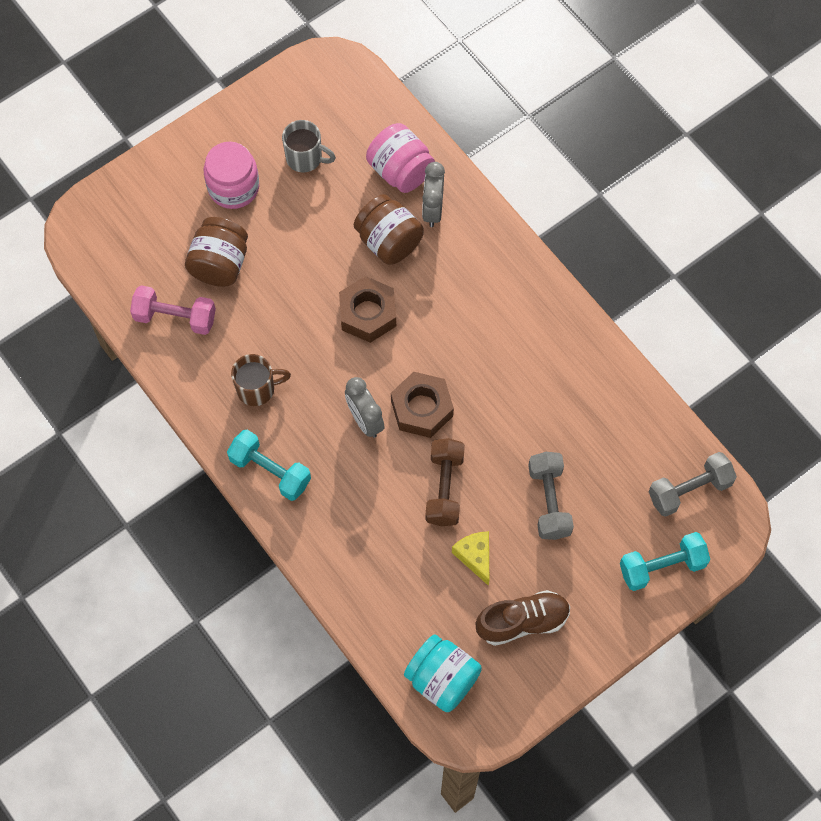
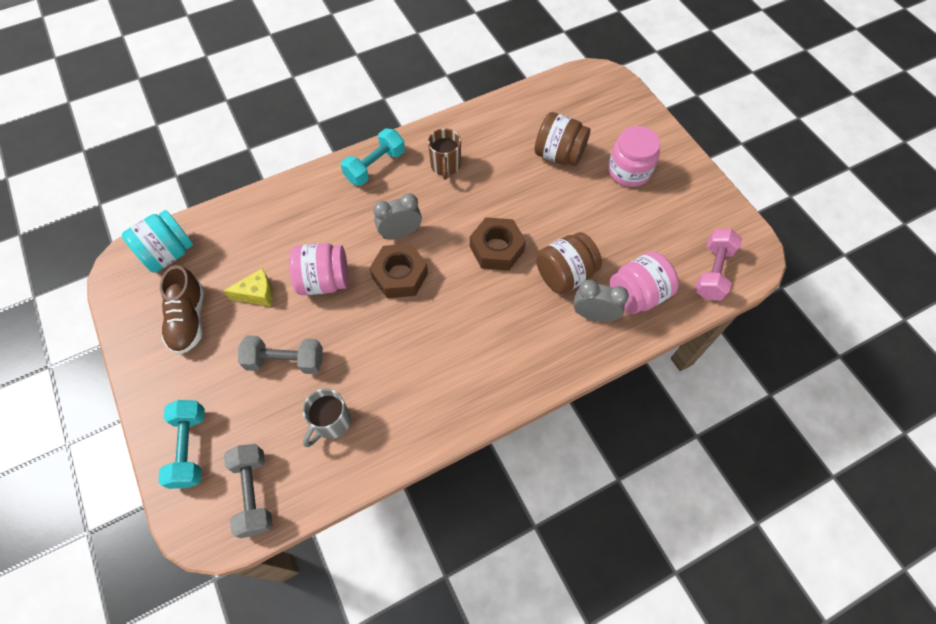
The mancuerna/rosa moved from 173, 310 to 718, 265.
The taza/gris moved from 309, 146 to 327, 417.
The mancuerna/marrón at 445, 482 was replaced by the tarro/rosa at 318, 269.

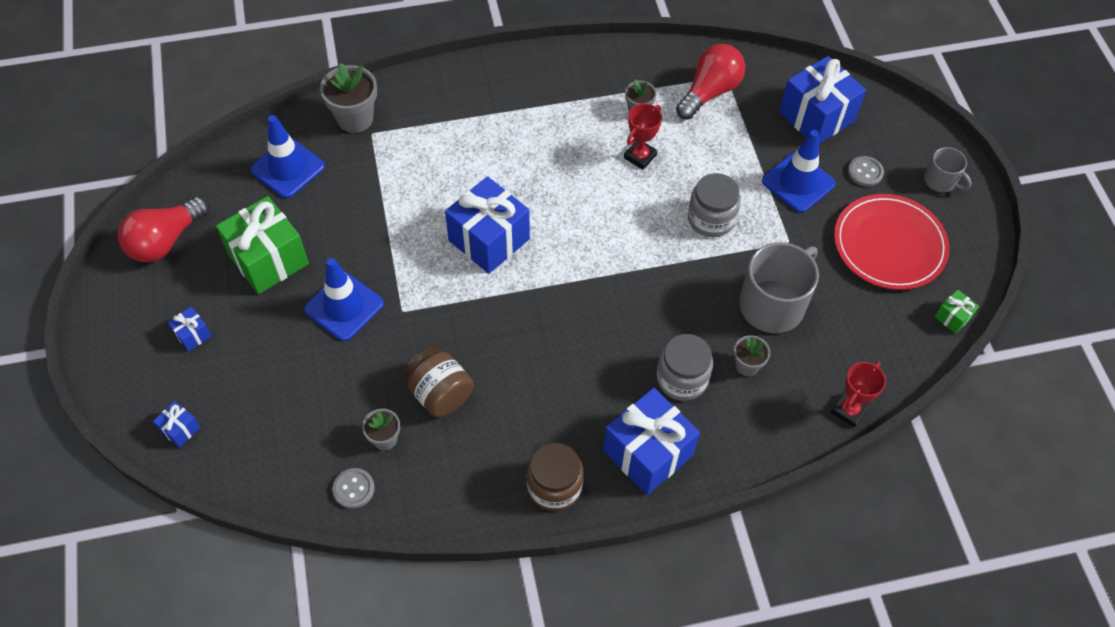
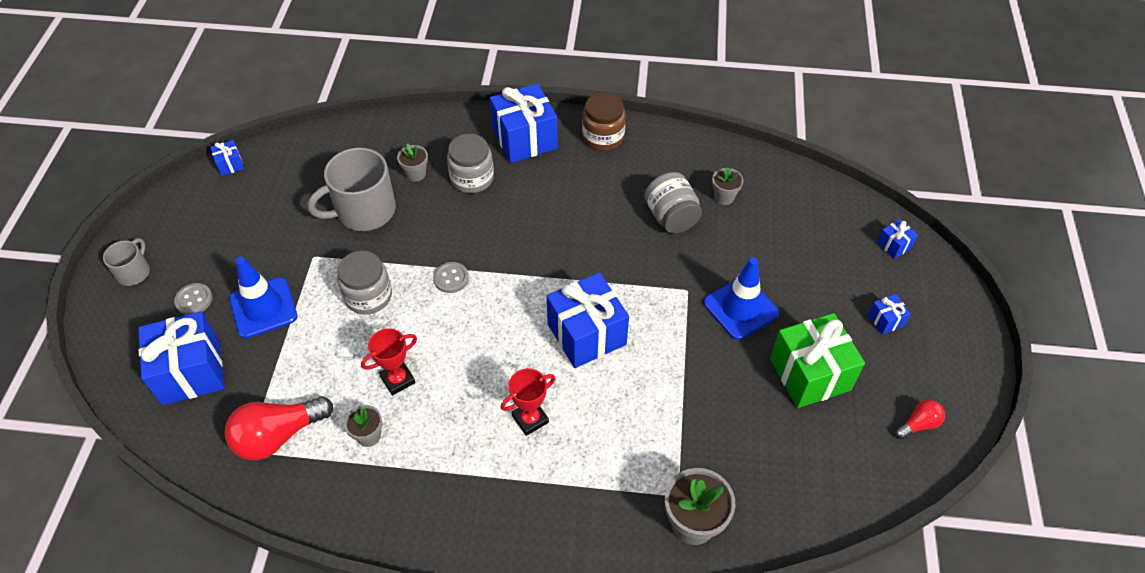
The cono de tráfico/azul at 288, 156 disappeared.
The plato/rojo at 892, 242 disappeared.
The botón/gris moved from 354, 488 to 451, 277.
The trofeo/rojo moved from 858, 395 to 528, 402.
The tarro/marrón at 438, 381 became the tarro/gris at 673, 202.
The regalo/verde at 956, 312 became the regalo/azul at 227, 158.
The taza/gris at 948, 170 turned 45 degrees clockwise.
The bombilla/rojo at 163, 229 changed to 0.52 times the size.

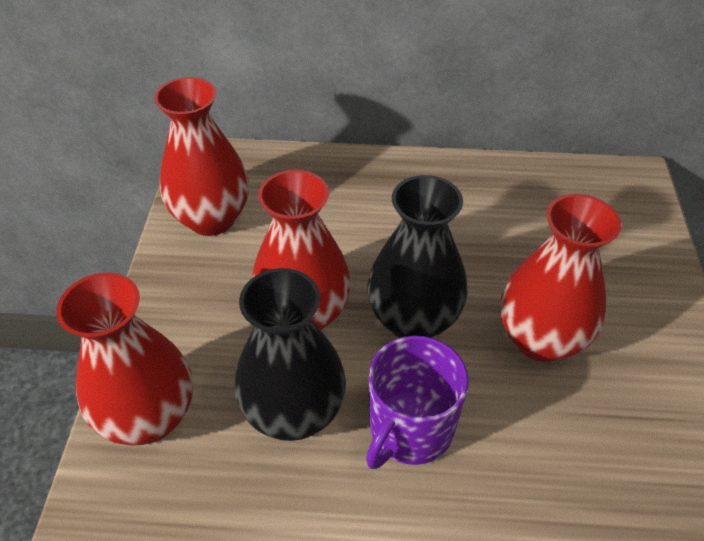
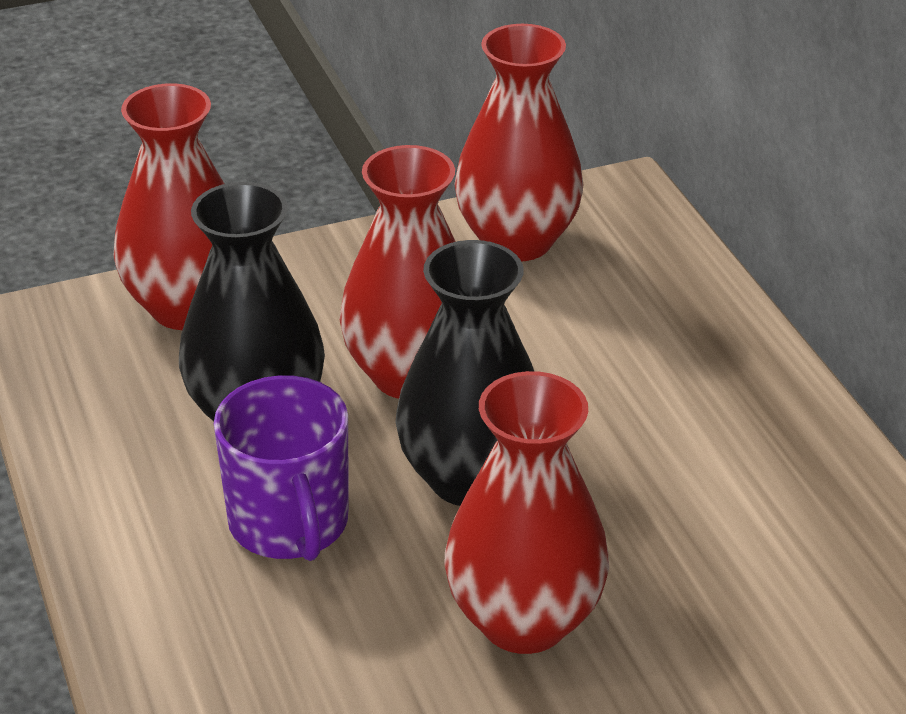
The taza/morado at 417, 402 turned 120 degrees counterclockwise.

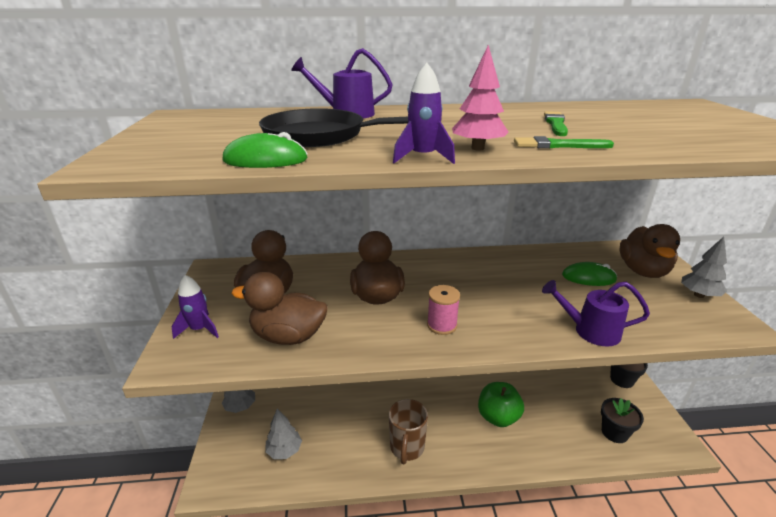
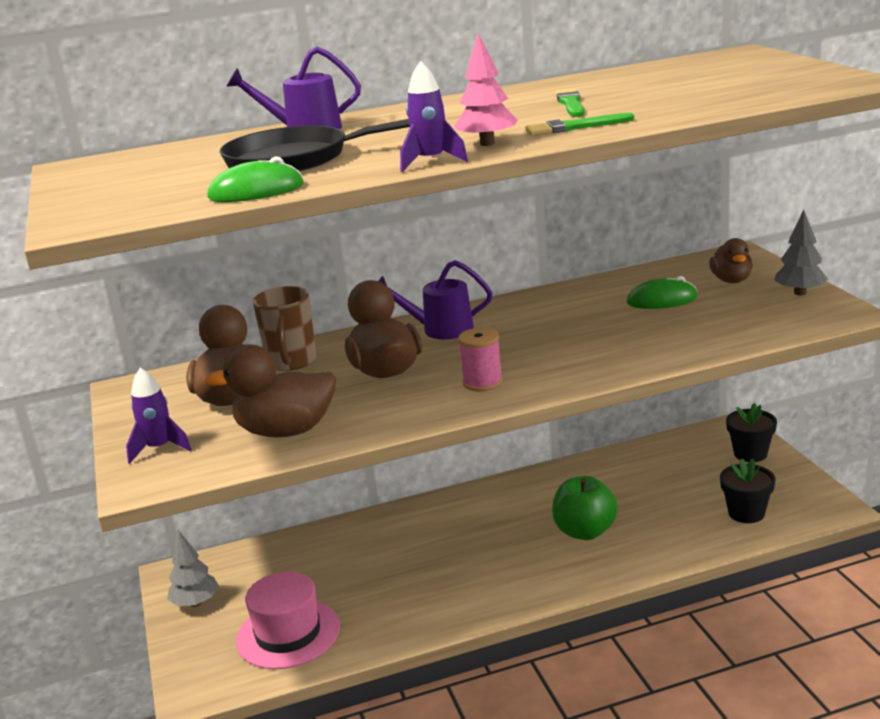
The taza/marrón moved from 408, 431 to 285, 328.
The regadera/morado moved from 596, 313 to 435, 299.
The árbol/gris at 283, 434 was replaced by the sombrero/rosa at 288, 620.
The pato/marrón at 649, 251 changed to 0.61 times the size.

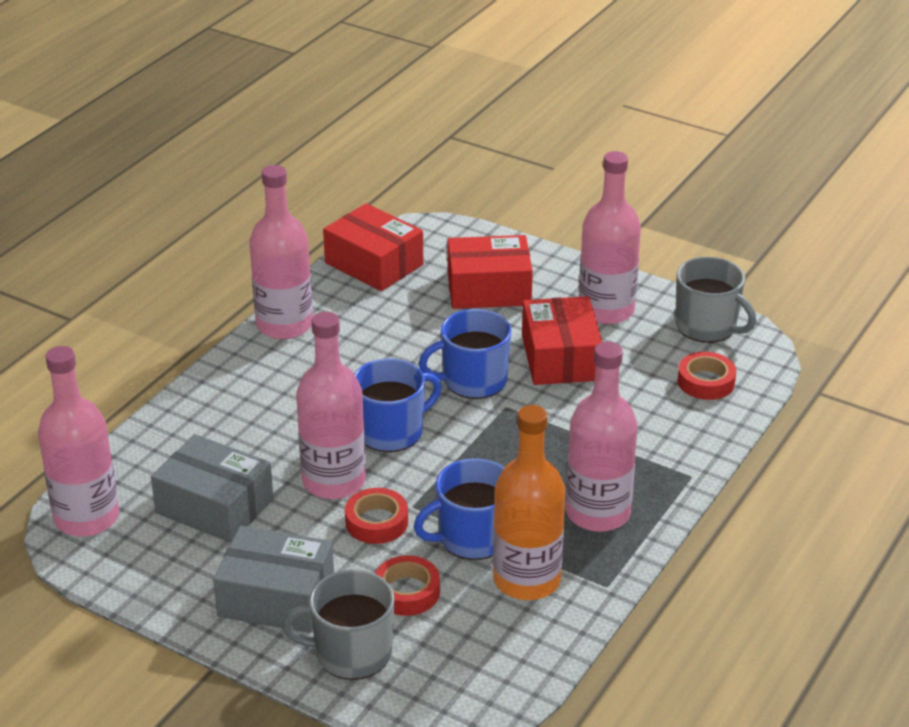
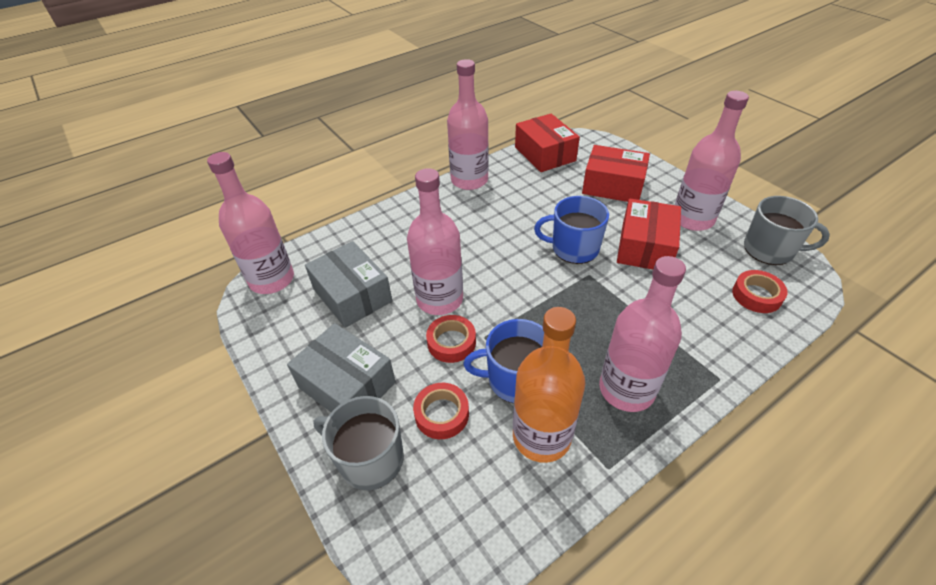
The taza/azul at 398, 405 disappeared.
The taza/gris at 715, 300 turned 45 degrees counterclockwise.

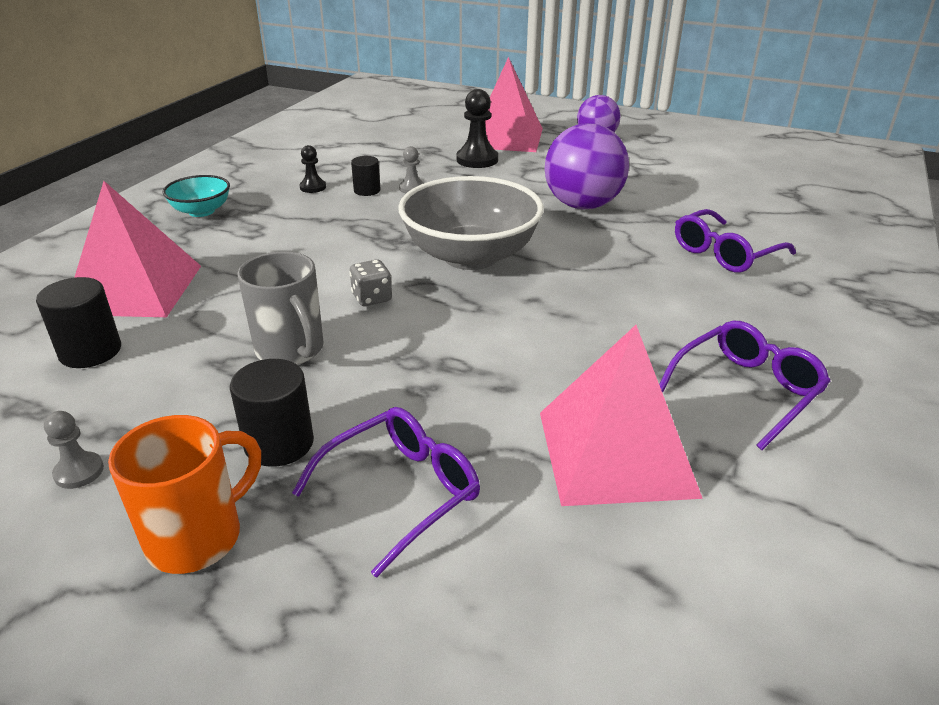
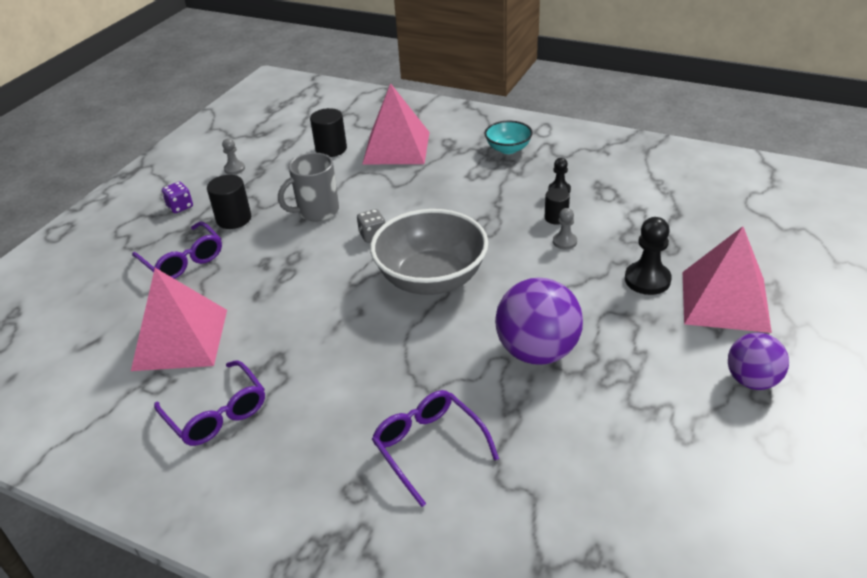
The taza/naranja at 184, 494 was replaced by the dado/morado at 177, 197.

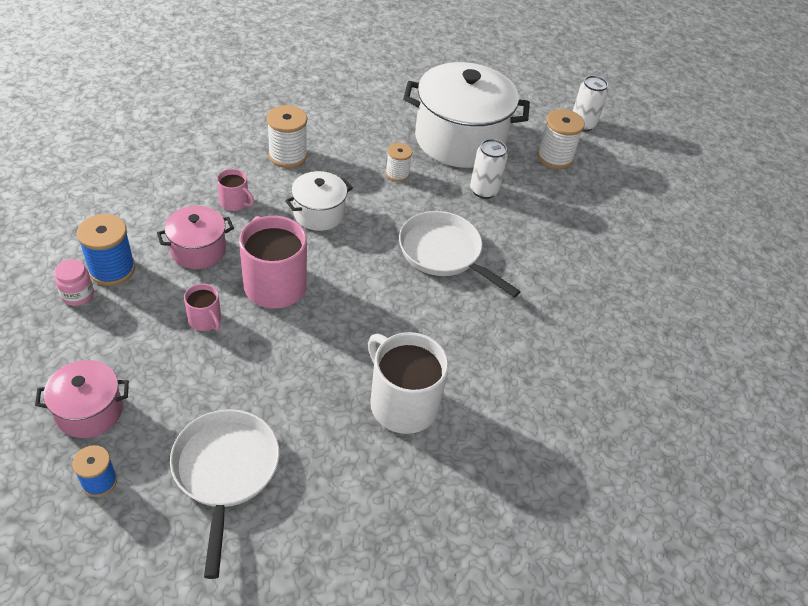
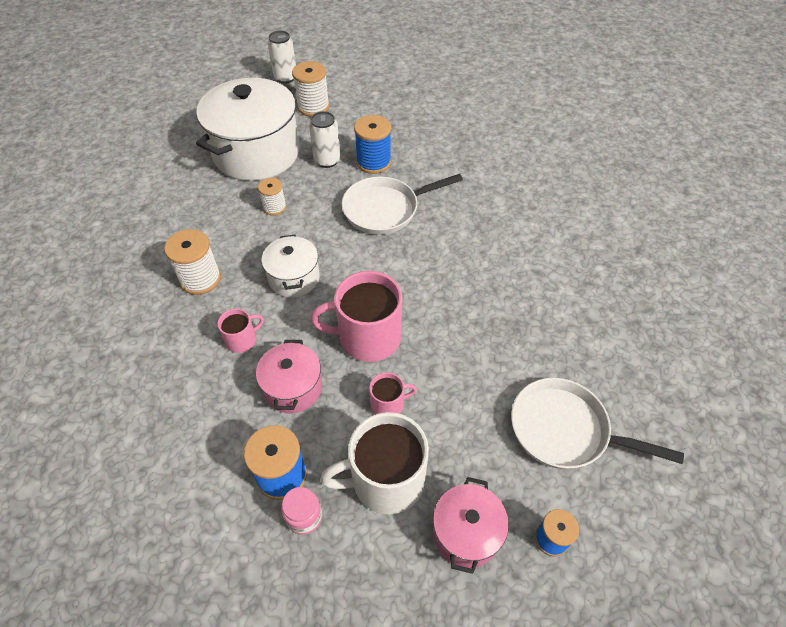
The carrete/azul at 372, 144 appeared.
The taza/blanco moved from 408, 383 to 374, 463.

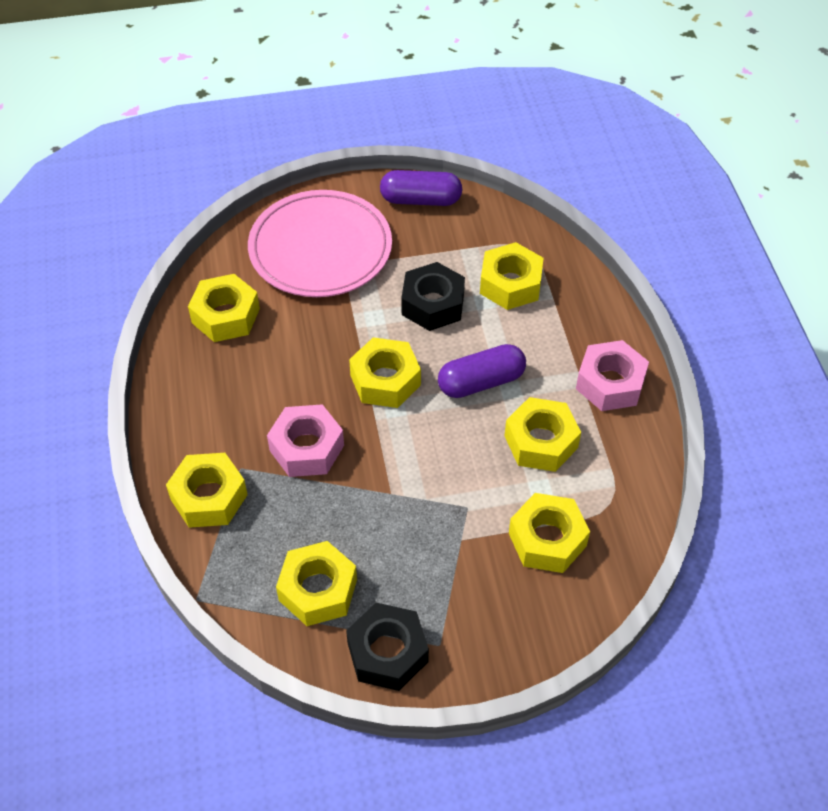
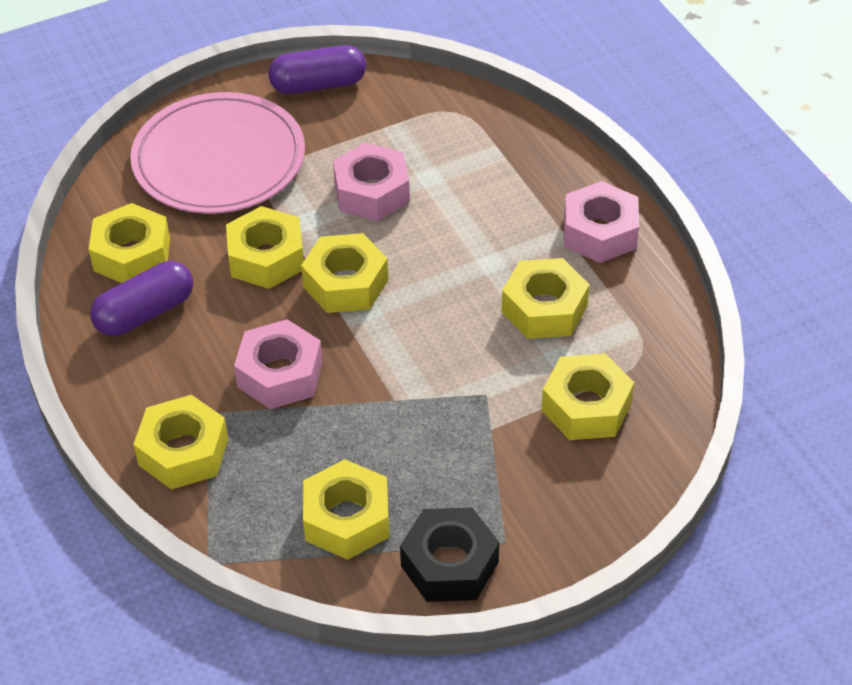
The cápsula/morado moved from 482, 371 to 141, 298.
The tuerca/amarillo moved from 512, 276 to 265, 247.
The tuerca/negro at 433, 296 became the tuerca/rosa at 371, 182.

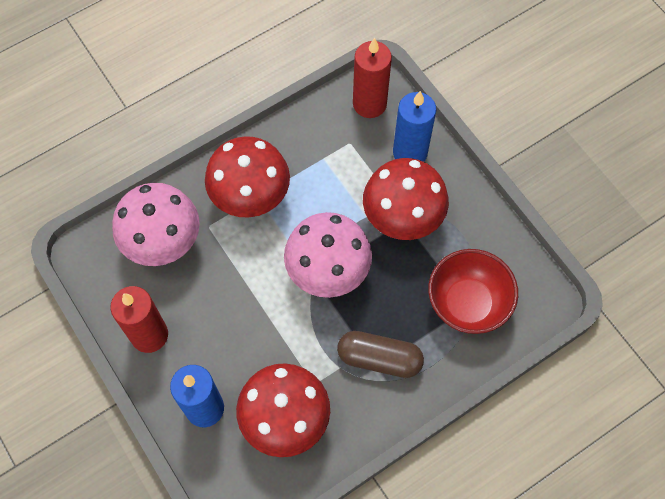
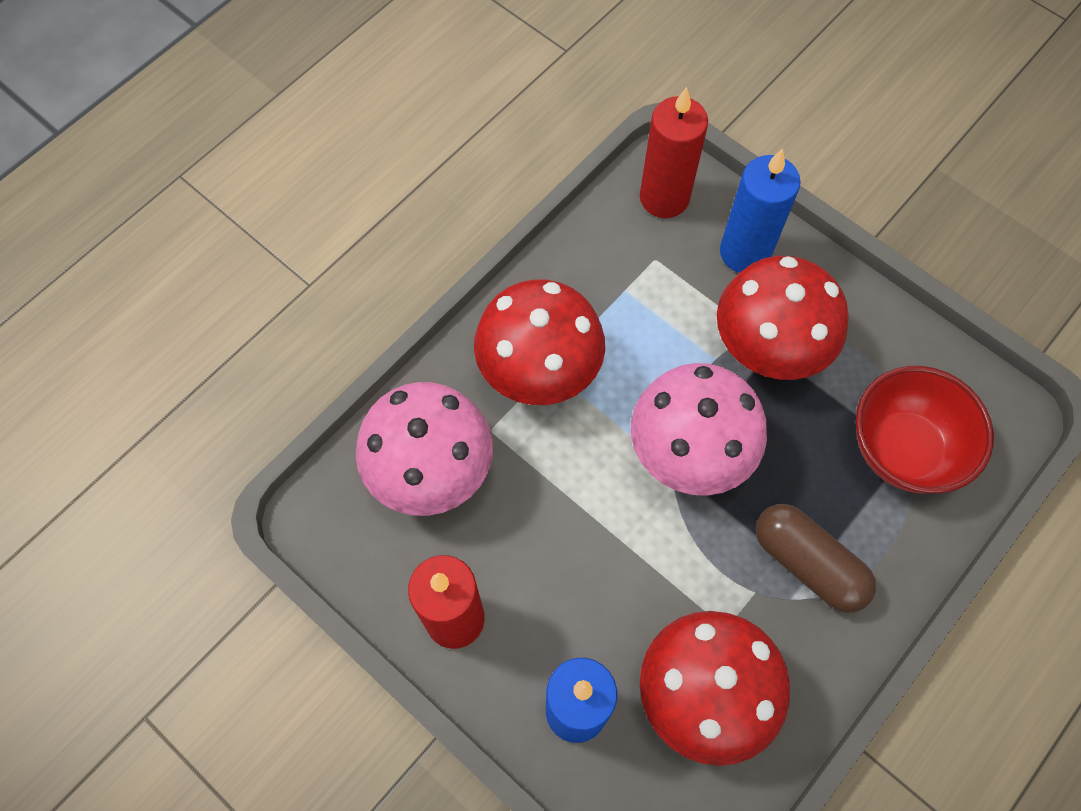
The cápsula/marrón at 380, 354 turned 45 degrees clockwise.

